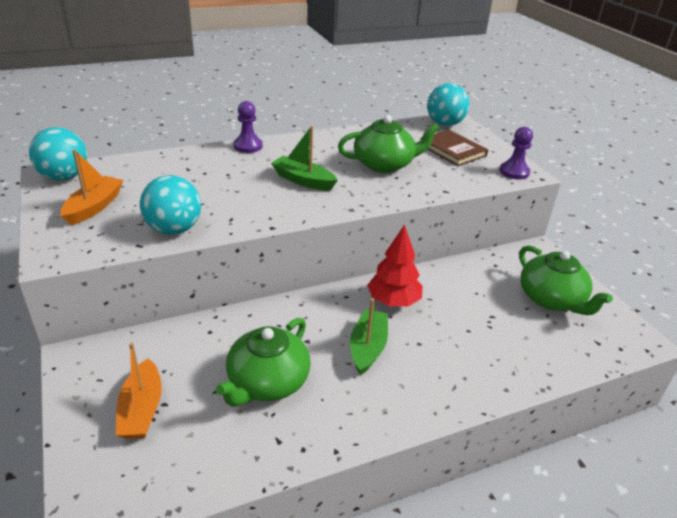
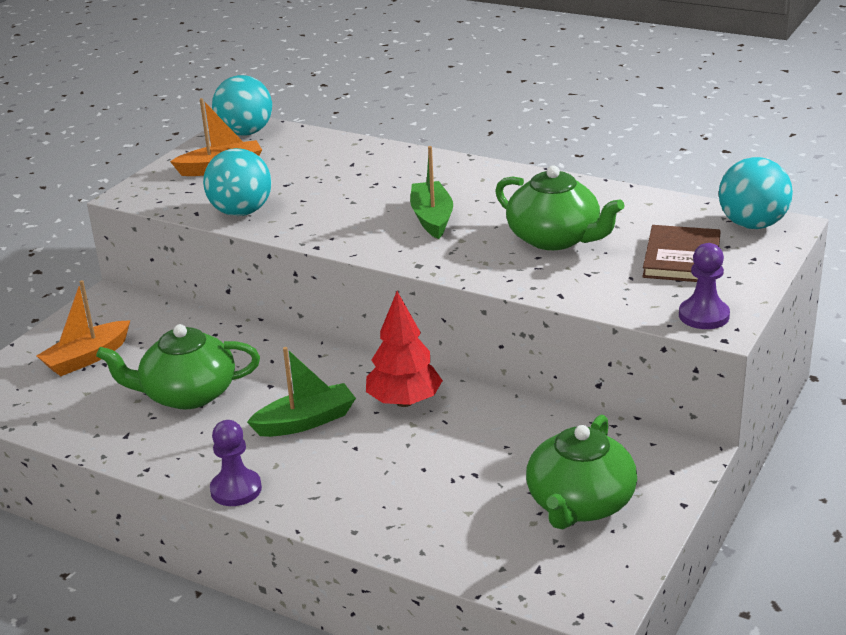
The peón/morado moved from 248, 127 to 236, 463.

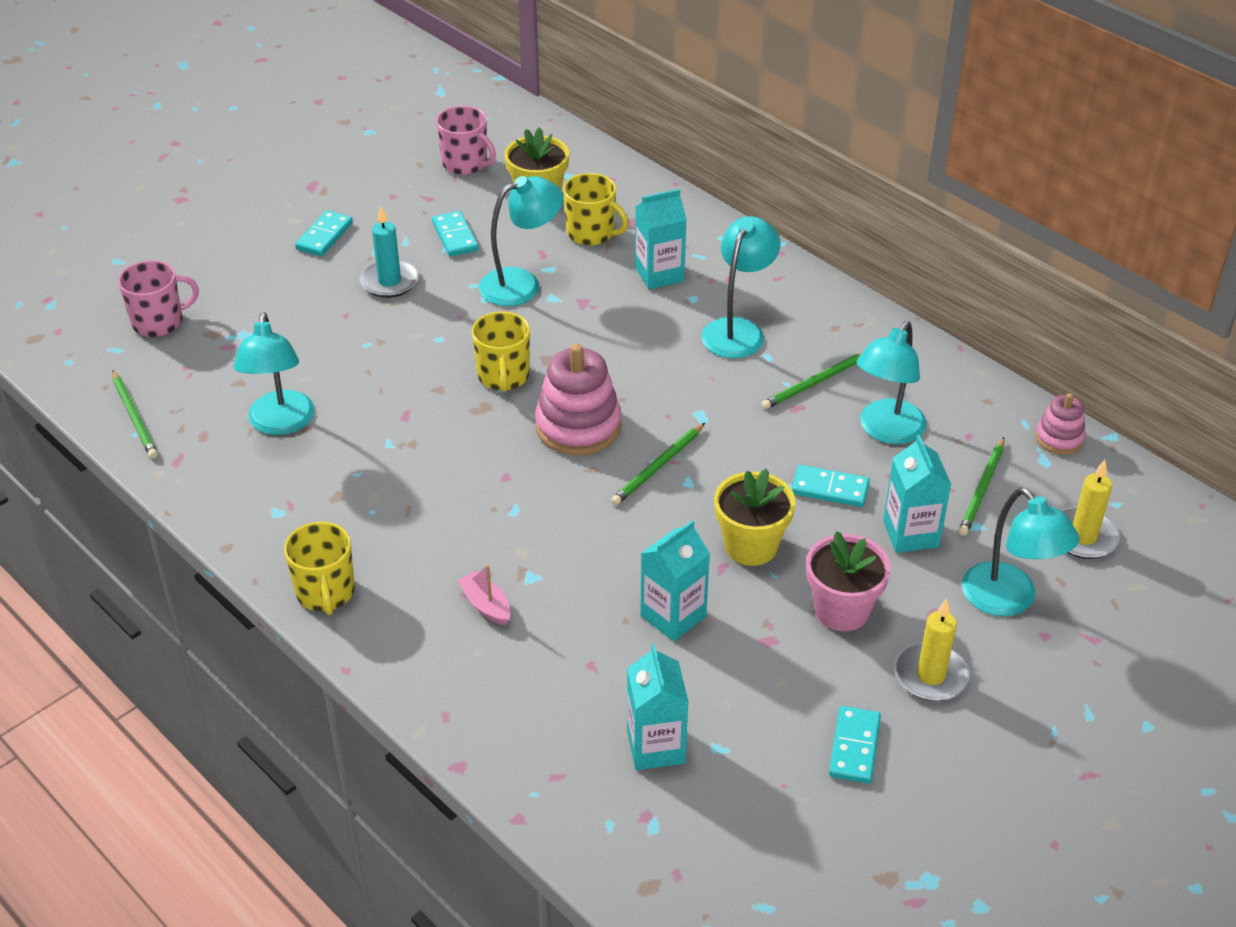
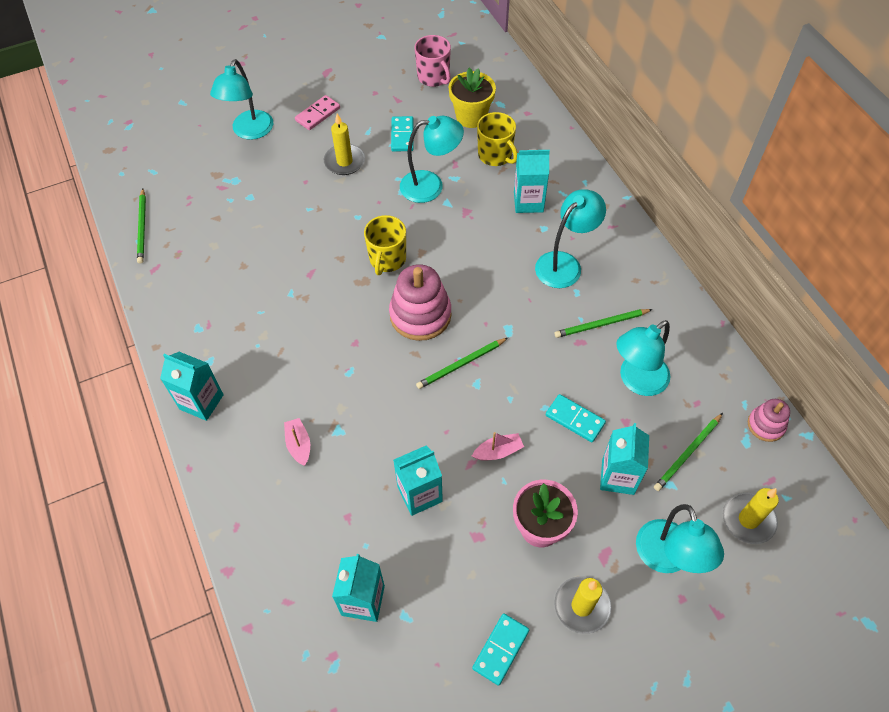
The taza/rosa at 158, 298 disappeared.
The lámpara/turquesa moved from 274, 373 to 241, 99.
The taza/amarillo at 319, 568 was replaced by the cartón de leche/turquesa at 192, 386.
The maceta/amarillo at 755, 517 was replaced by the barco/rosa at 498, 446.
The ficha de dominó/turquesa at 324, 233 became the ficha de dominó/rosa at 317, 112.
The vela/turquesa at 389, 252 became the vela/amarillo at 344, 144.

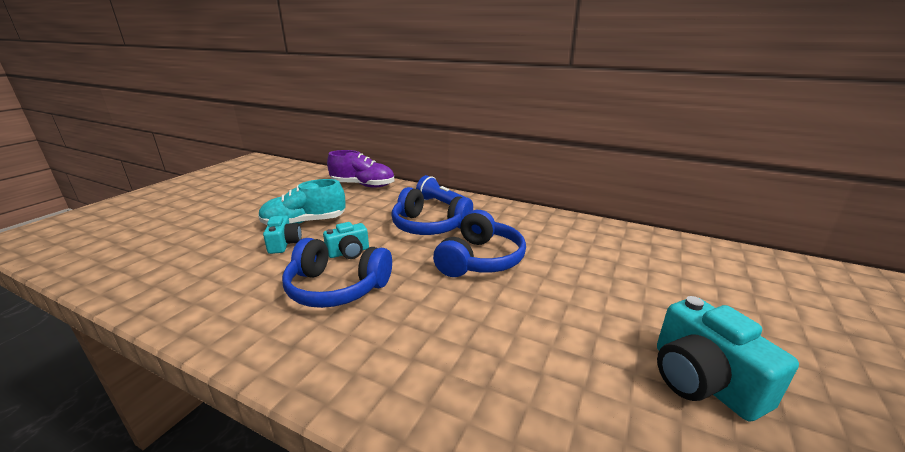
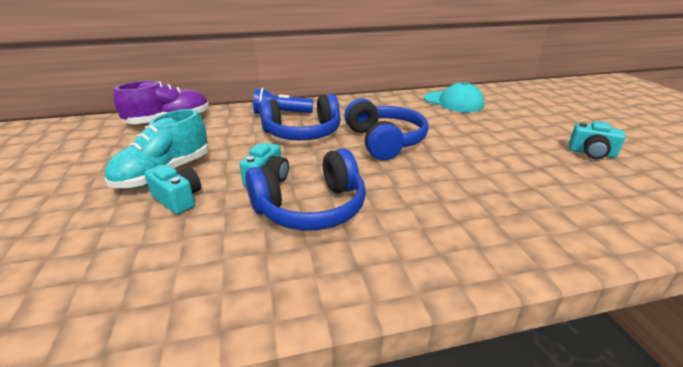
The gorra/turquesa at 454, 97 appeared.
The cámara/turquesa at 728, 359 changed to 0.60 times the size.

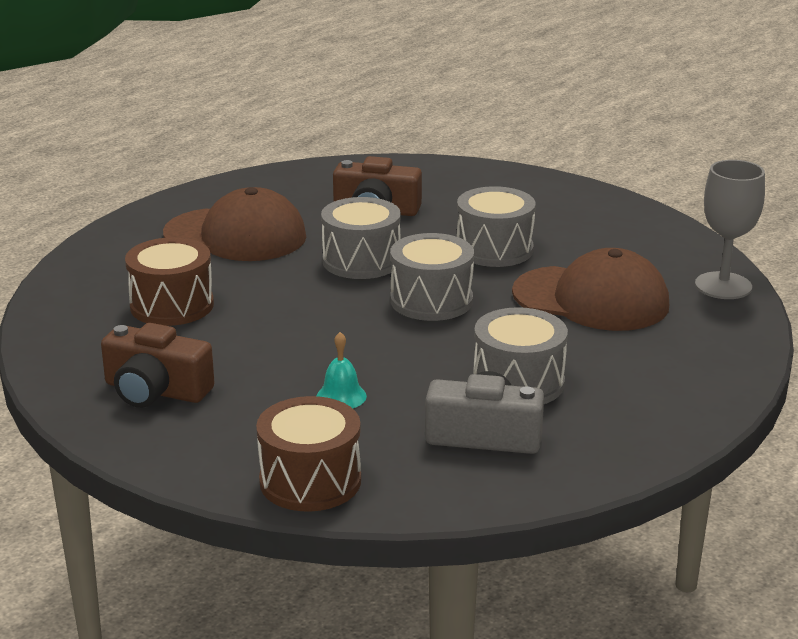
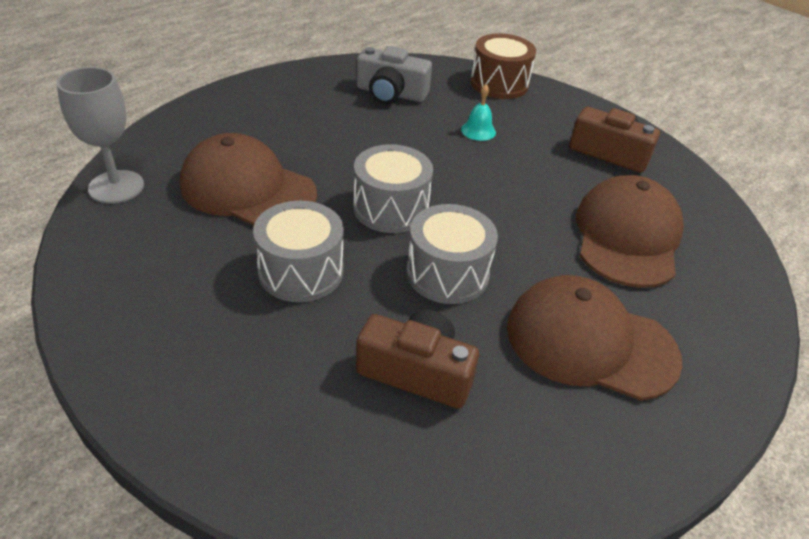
The tambor/gris at 520, 355 disappeared.
The tambor/marrón at 169, 281 was replaced by the gorra/marrón at 630, 231.

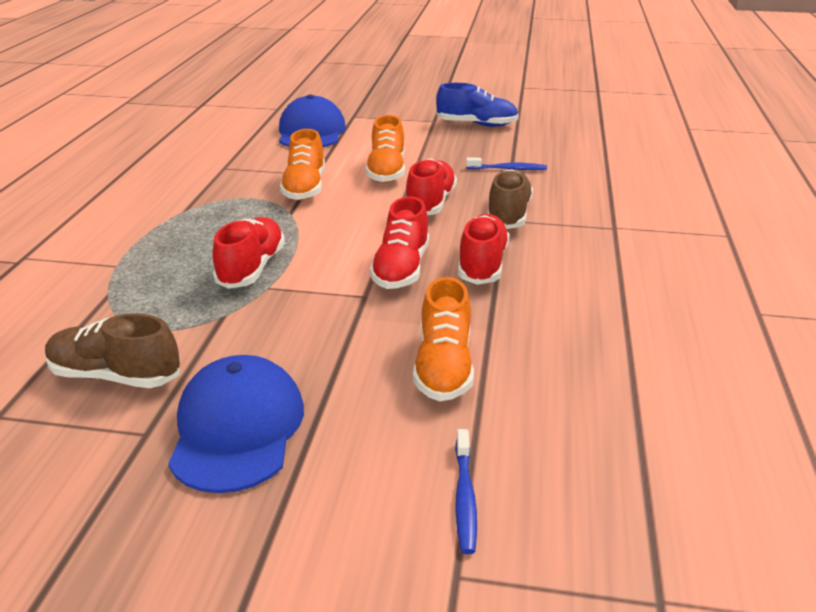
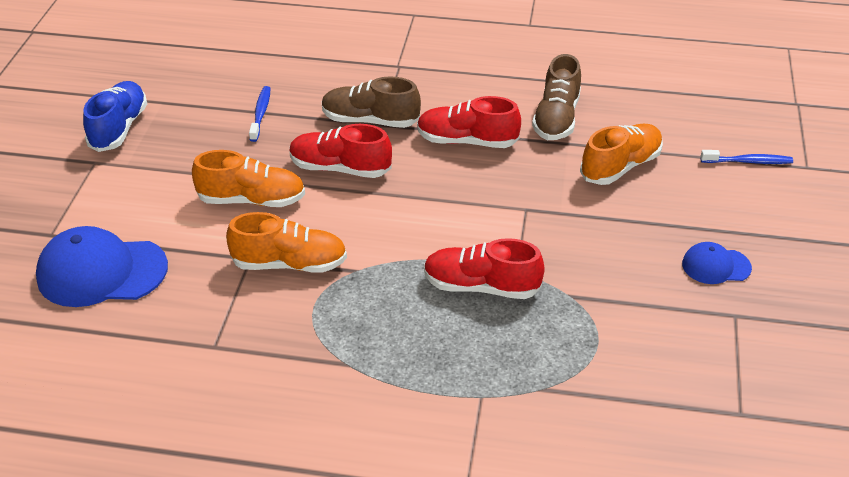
The zapato/rojo at 399, 242 disappeared.
The zapato/marrón moved from 112, 350 to 556, 97.
The zapato/naranja at 443, 339 turned 45 degrees counterclockwise.
The gorra/azul at 236, 424 changed to 0.53 times the size.

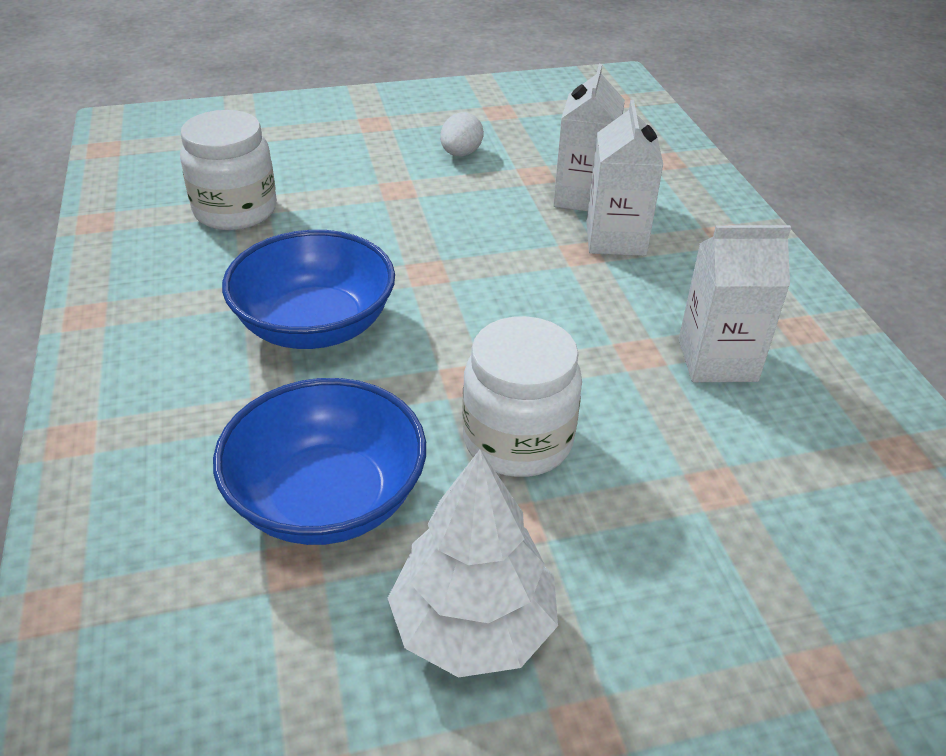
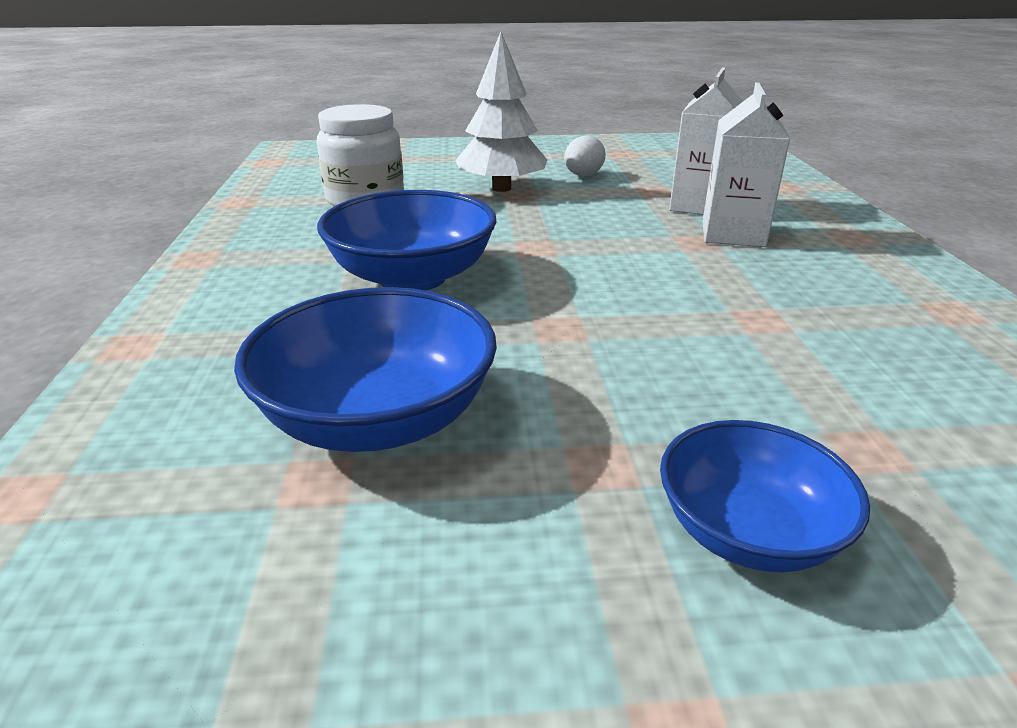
The tarro/blanco at 522, 396 disappeared.
The cartón de leche/blanco at 735, 303 disappeared.
The cuenco/azul at 765, 496 appeared.
The árbol/blanco moved from 473, 564 to 501, 111.

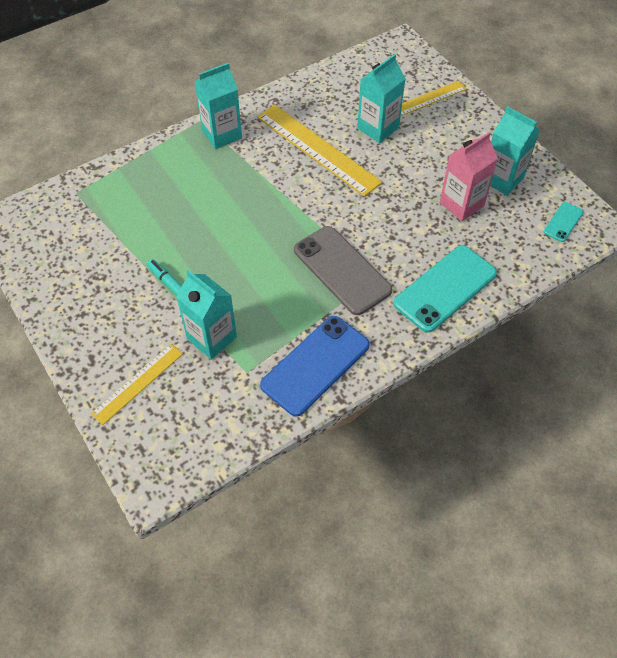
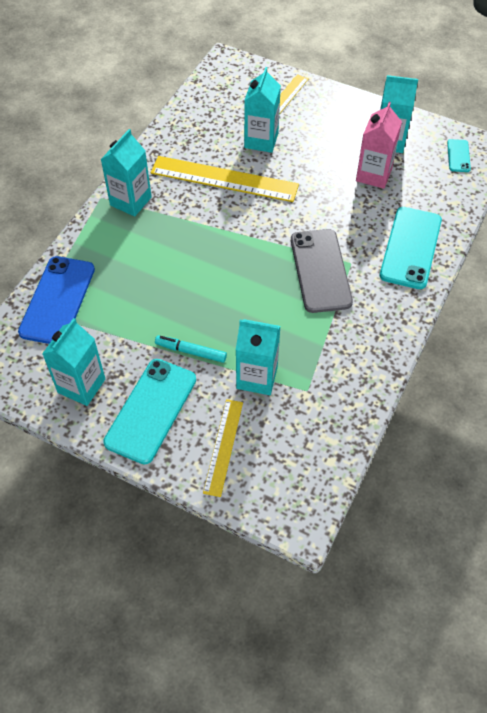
The cartón de leche/turquesa at 73, 362 appeared.
The móvil/turquesa at 149, 412 appeared.
The móvil/azul moved from 315, 366 to 56, 300.
The móvil/gris at 343, 270 turned 60 degrees clockwise.

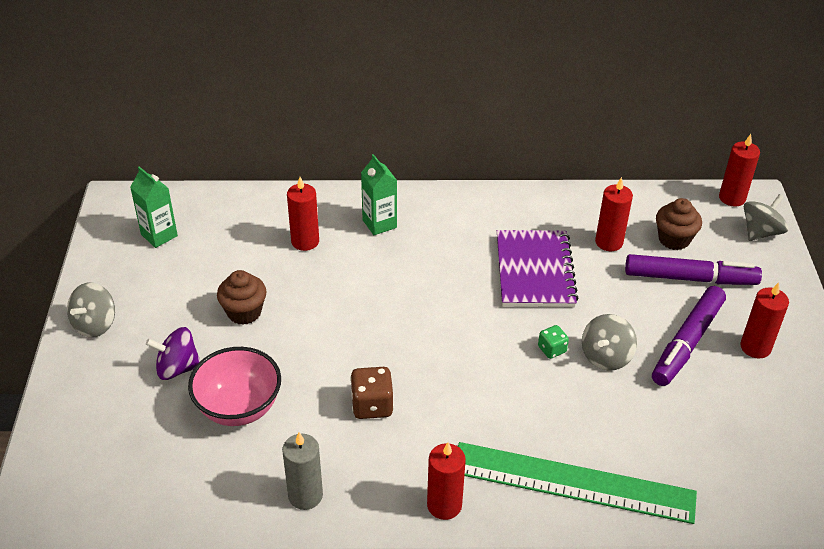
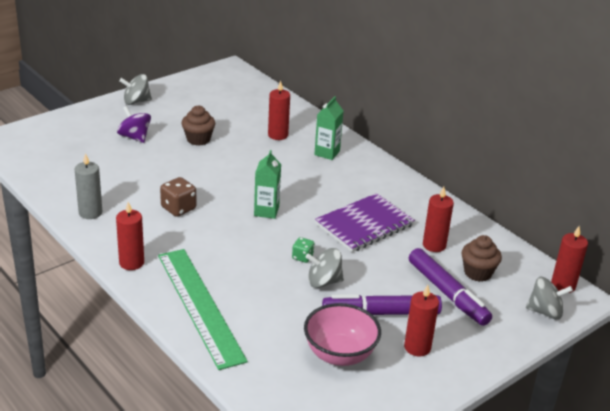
The cartón de leche/verde moved from 154, 207 to 267, 184.
The cuenco/rosa moved from 234, 386 to 342, 334.

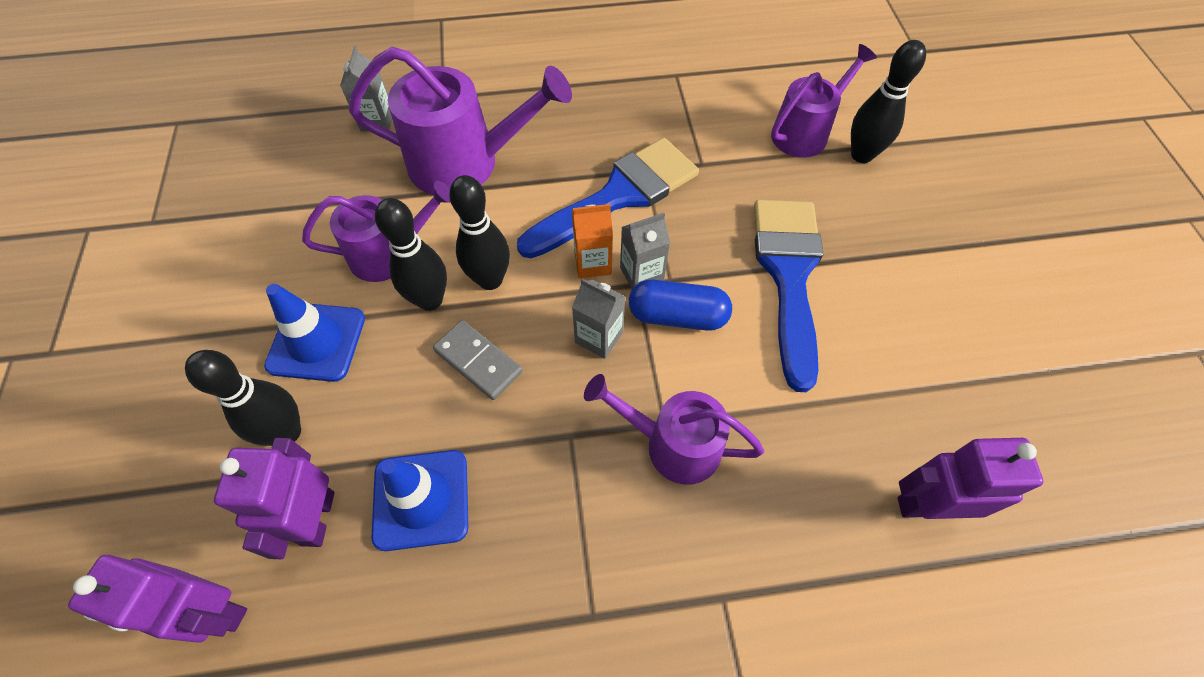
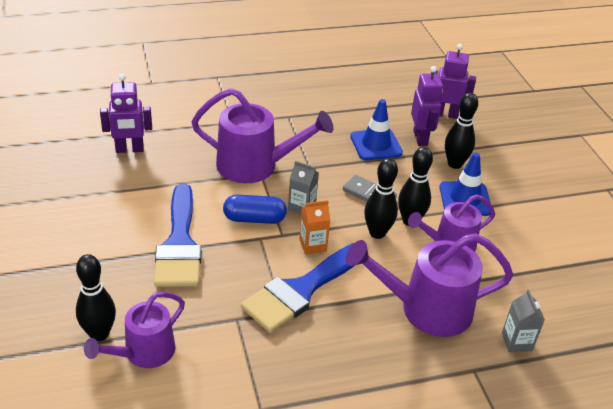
The cartón de leche/gris at 645, 251 disappeared.
The regadera/morado at 674, 429 changed to 1.54 times the size.

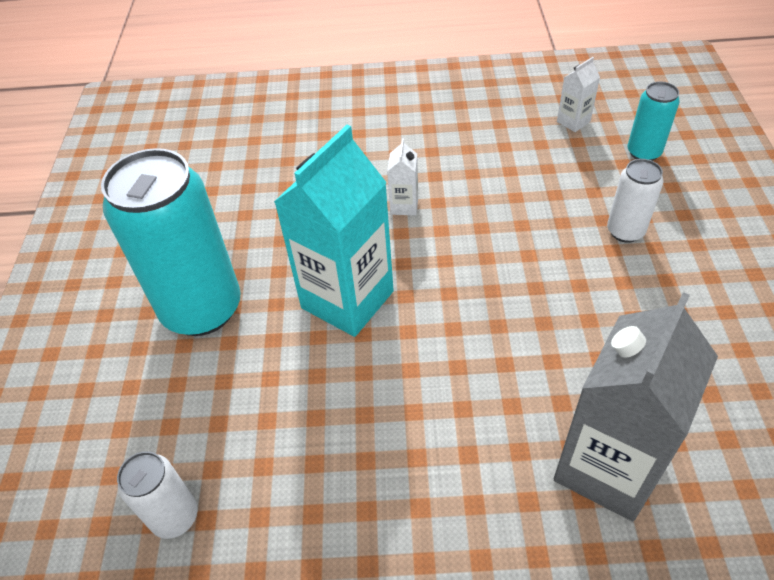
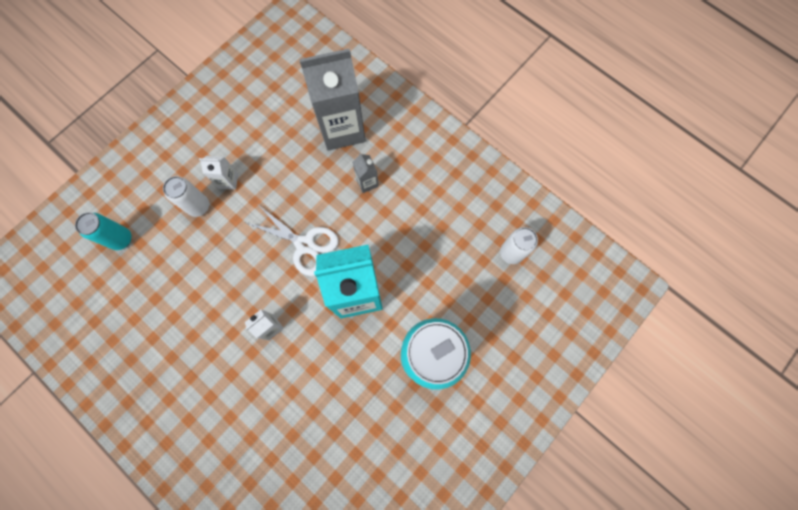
The tijeras/blanco at 293, 241 appeared.
The cartón de leche/gris at 365, 173 appeared.
The cartón de leche/blanco moved from 578, 94 to 218, 173.

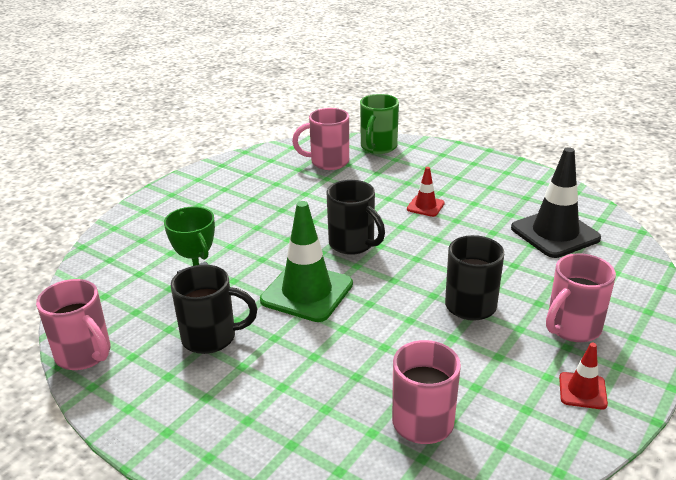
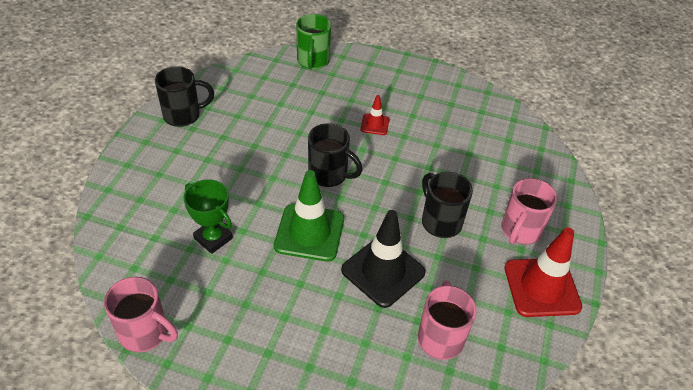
The taza/rosa at 320, 139 disappeared.
The taza/negro moved from 214, 309 to 184, 96.
The cono de tráfico/negro moved from 556, 202 to 383, 259.
The cono de tráfico/rojo at 583, 376 changed to 2.00 times the size.

